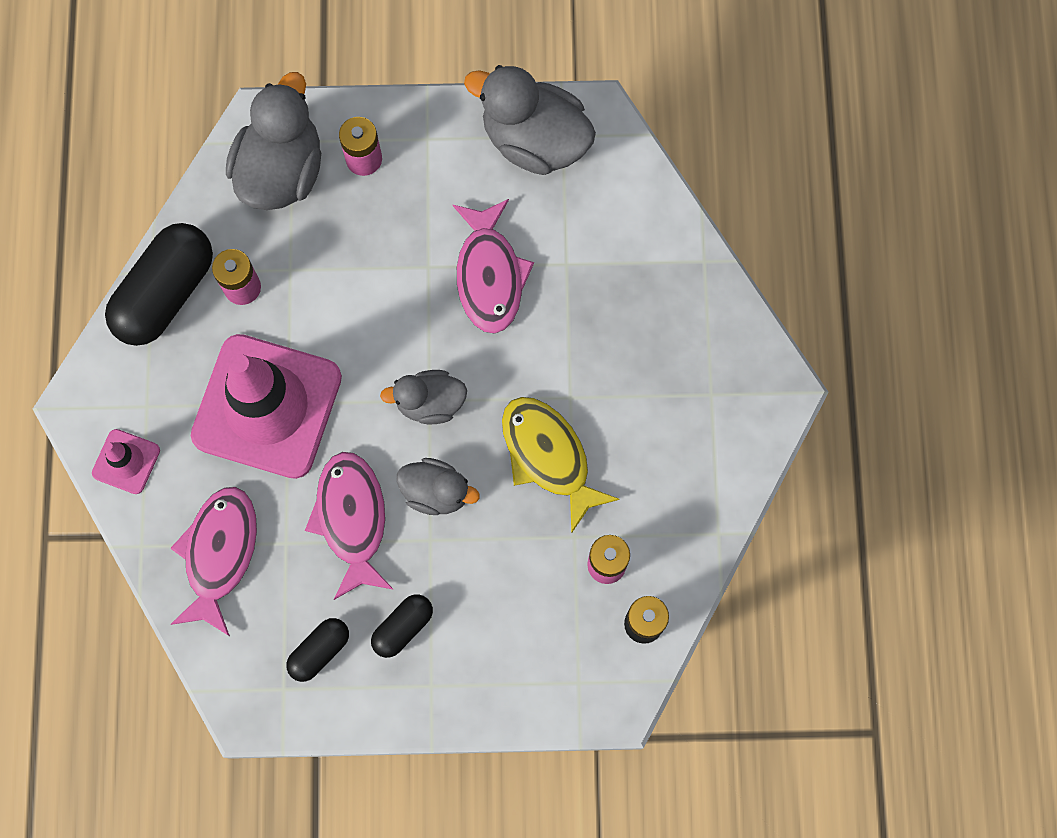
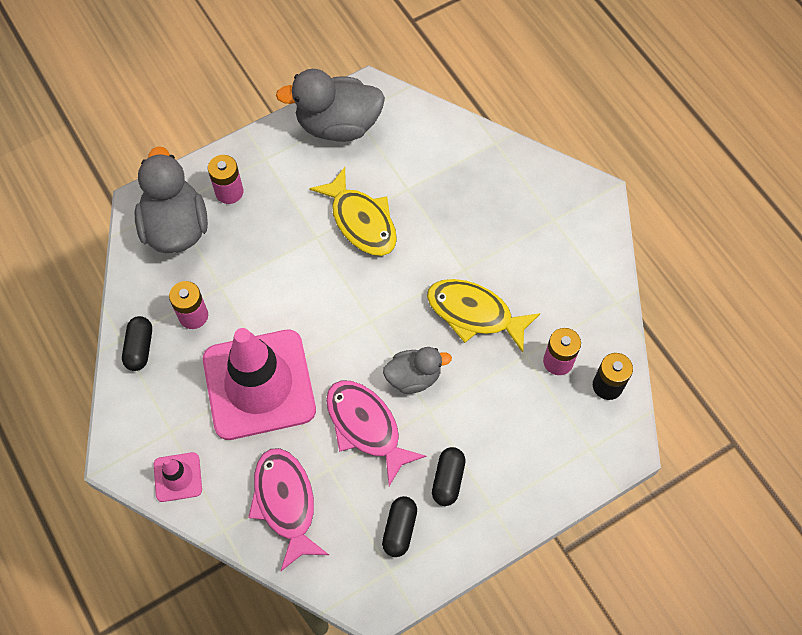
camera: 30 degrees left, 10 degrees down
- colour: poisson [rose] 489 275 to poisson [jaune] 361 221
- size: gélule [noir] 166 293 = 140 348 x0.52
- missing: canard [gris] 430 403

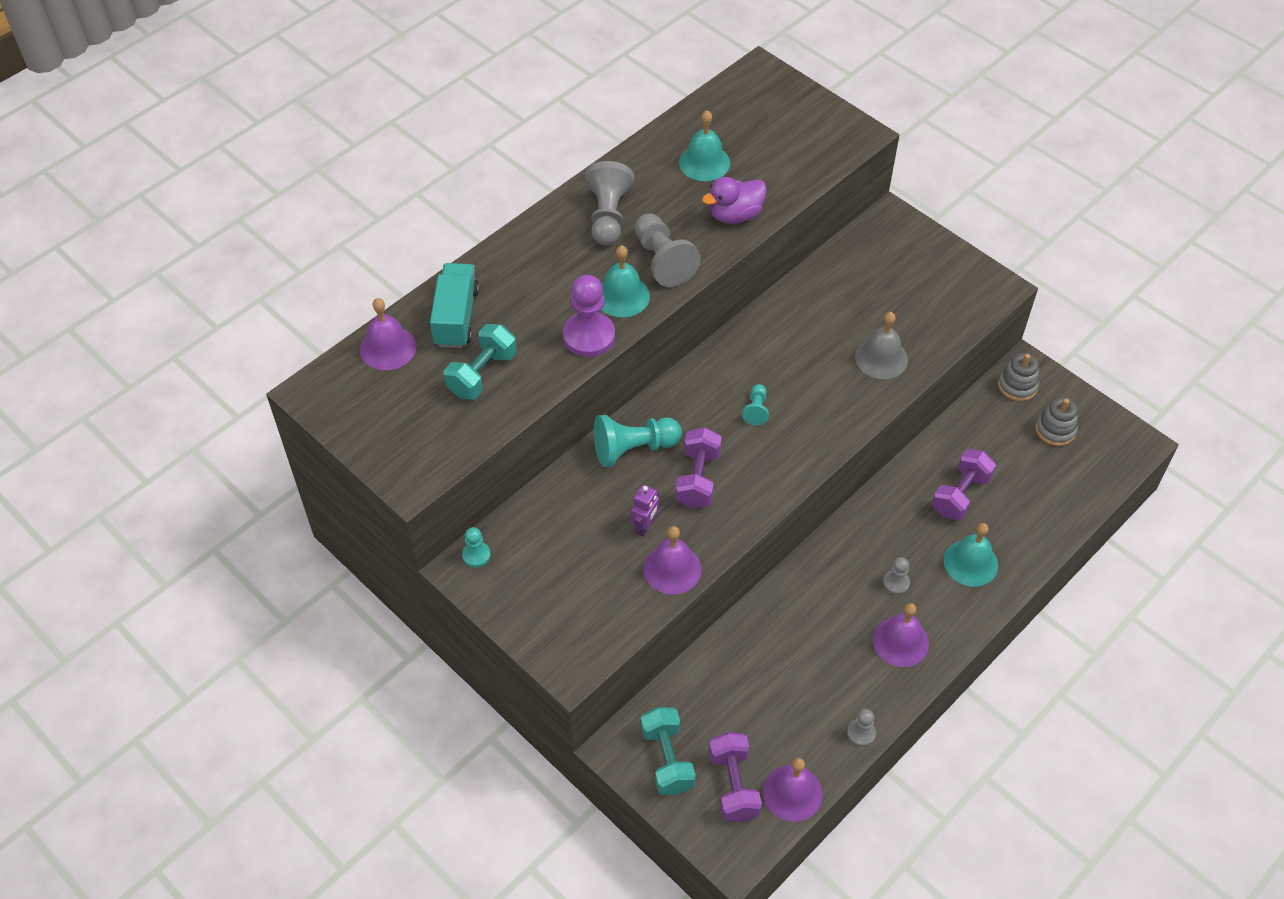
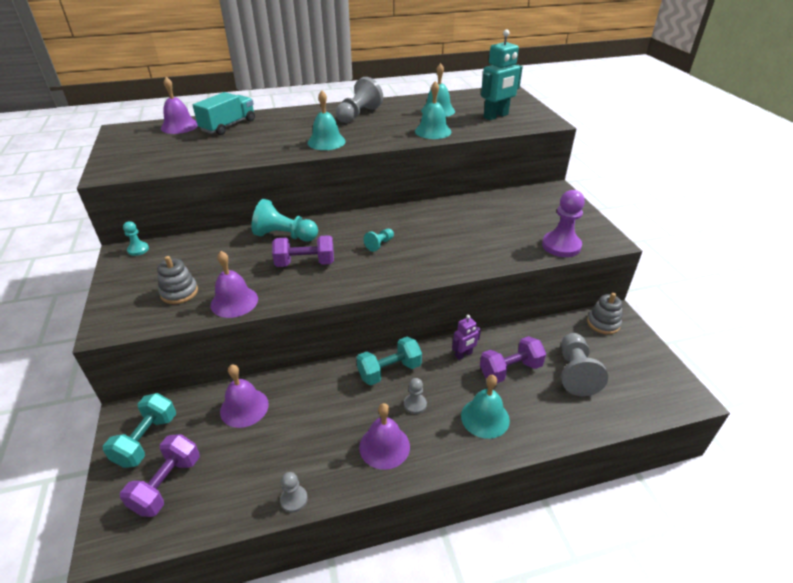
camera: 30 degrees right, 15 degrees down
- exchanged: canard [violet] 735 215 to cloche [turquoise] 433 131
- relocated: pion [gris] 663 260 to 575 372
- relocated: pion [violet] 589 336 to 561 246
- missing: cloche [gris] 881 358
- relocated: haltère [turquoise] 482 374 to 389 371
- relocated: jouet à empiler [gris] 1055 430 to 179 292
- spun: haltère [violet] 698 479 = 305 263 45 degrees clockwise
- relocated: robot [violet] 645 526 to 463 355
- relocated: cloche [violet] 792 793 to 244 407
- appeared: robot [turquoise] 496 116

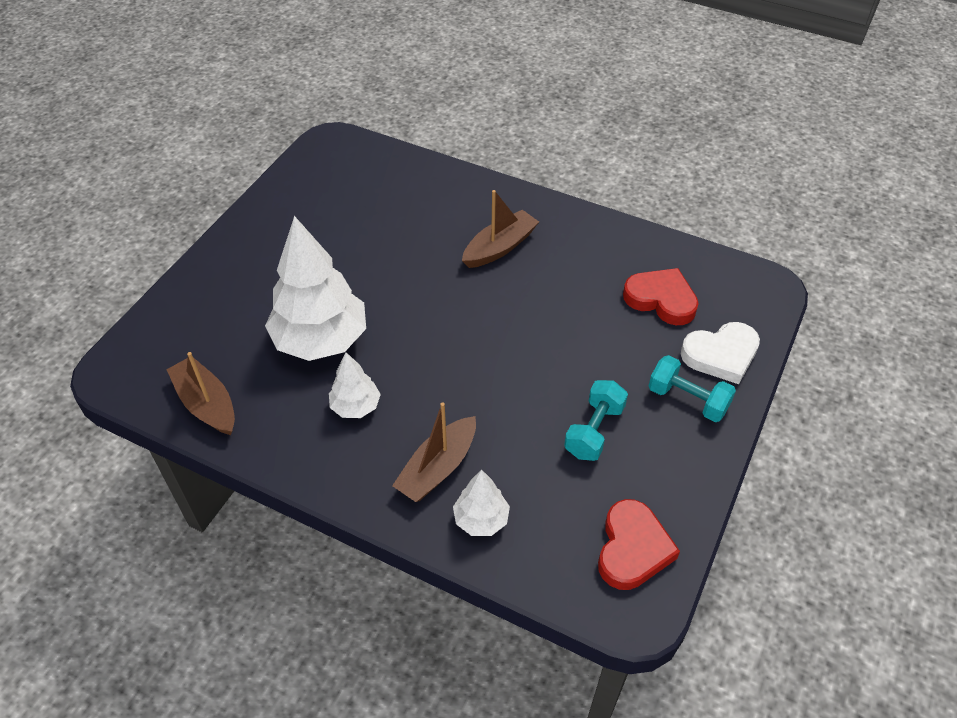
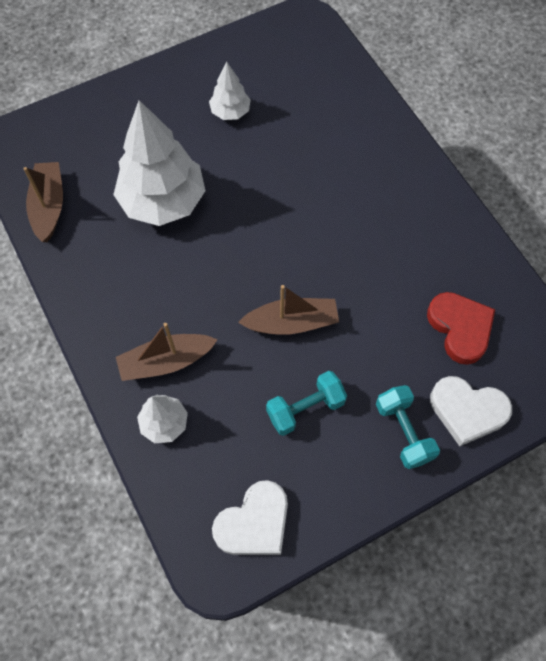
camera: 35 degrees right, 15 degrees up
- relocated: bateau [marron] 500 247 to 292 323
- relocated: arbre [blanc] 356 406 to 230 112
- colour: cœur [rouge] 632 548 to cœur [blanc] 254 523

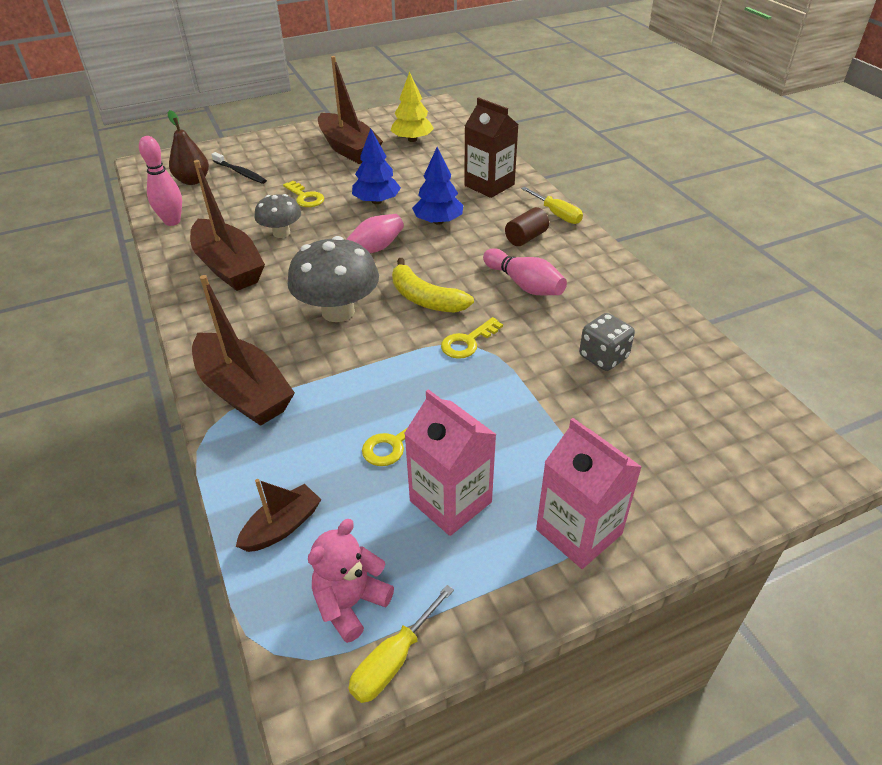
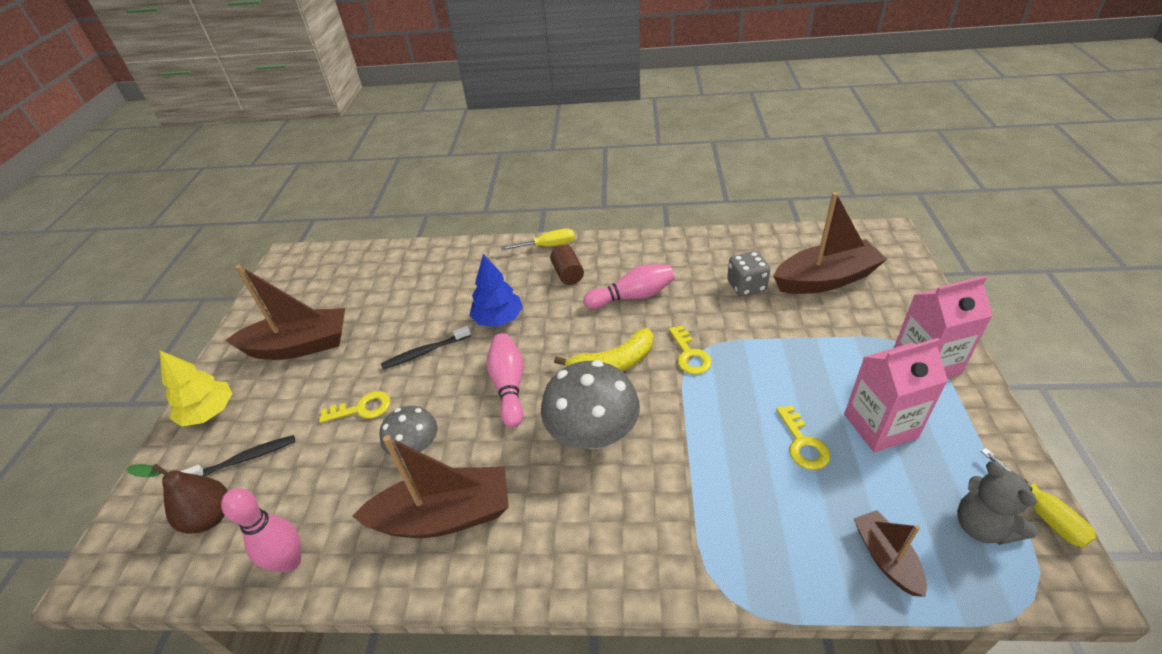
camera: 60 degrees left, 0 degrees up
- relocated: arbre [jaune] 412 140 to 209 412
- missing: brique de lait [marron] 489 185
- exchanged: arbre [bleu] 377 201 to brosse à dents [noir] 425 352
- relocated: bateau [marron] 244 392 to 825 279
- colour: ours en peluche [rose] 350 603 to ours en peluche [gris] 982 526

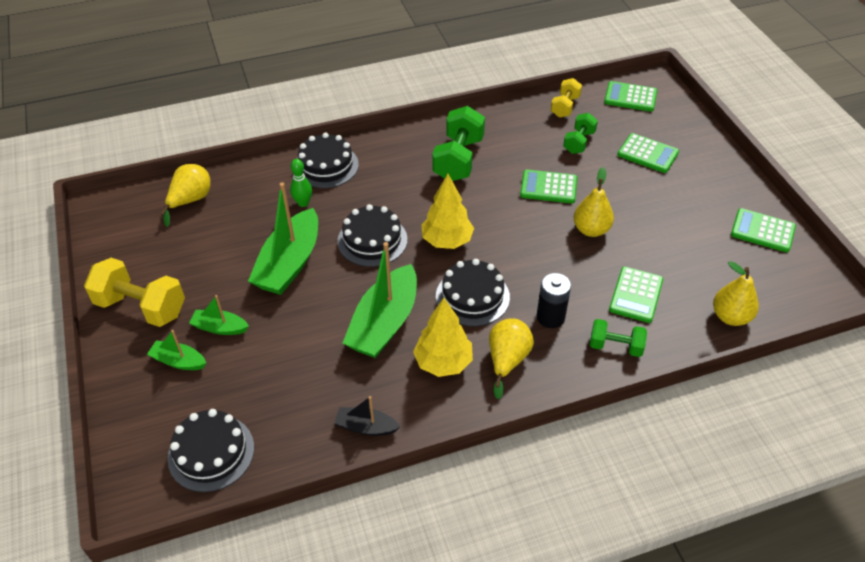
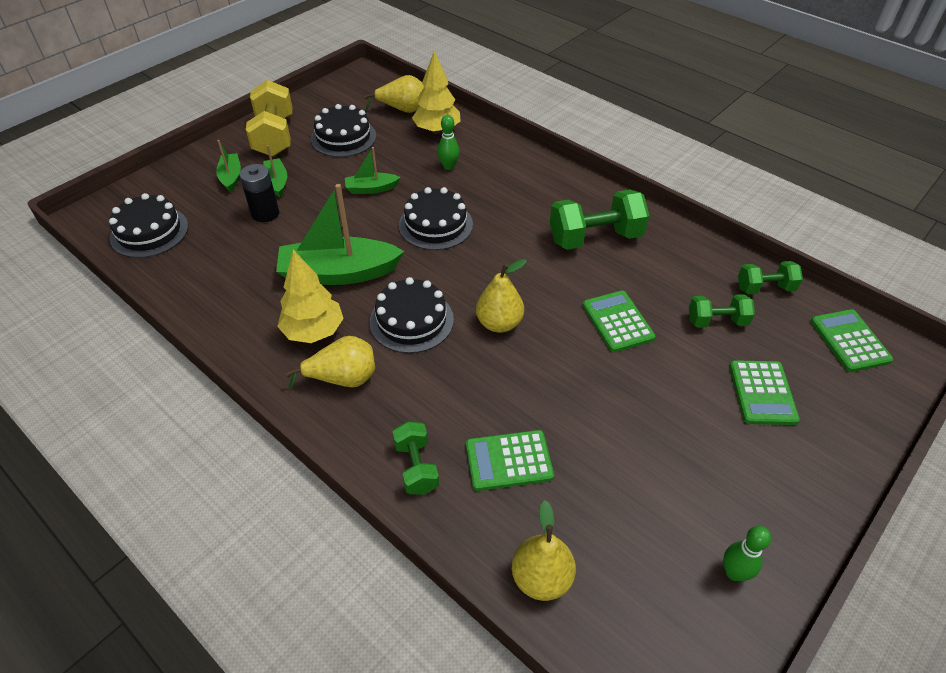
camera: 60 degrees right, 0 degrees up
- colour: haltère [jaune] 565 107 to haltère [vert] 764 288
- relocated: gâteau [noir] 326 166 to 343 137
- relocated: poire [jaune] 591 230 to 499 323
- relocated: arbre [jaune] 447 241 to 437 130
- size: bateau [vert] 289 263 = 371 189 x0.50
- exchanged: calculatrice [vert] 762 231 to quille [vert] 734 572
- relocated: pile [noir] 550 317 to 265 213
- missing: bateau [noir] 366 427

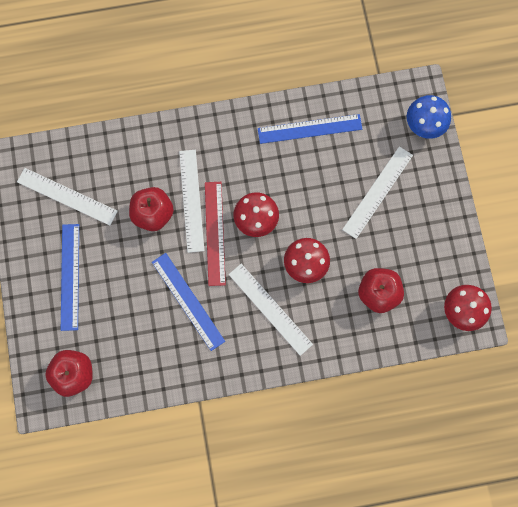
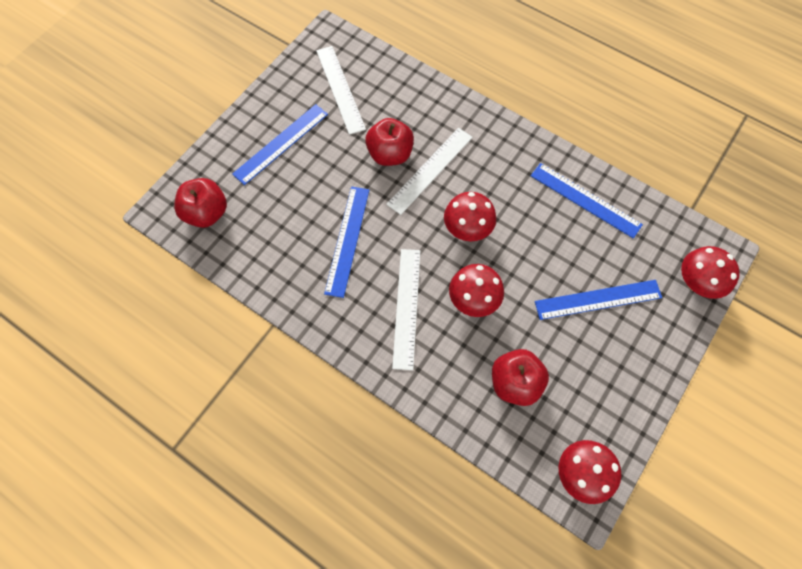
camera: 45 degrees right, 10 degrees down
- colour: champignon [bleu] 424 125 to champignon [rouge] 697 283
- colour: règle [blanc] 377 192 to règle [bleu] 598 299
- missing: règle [rouge] 214 233

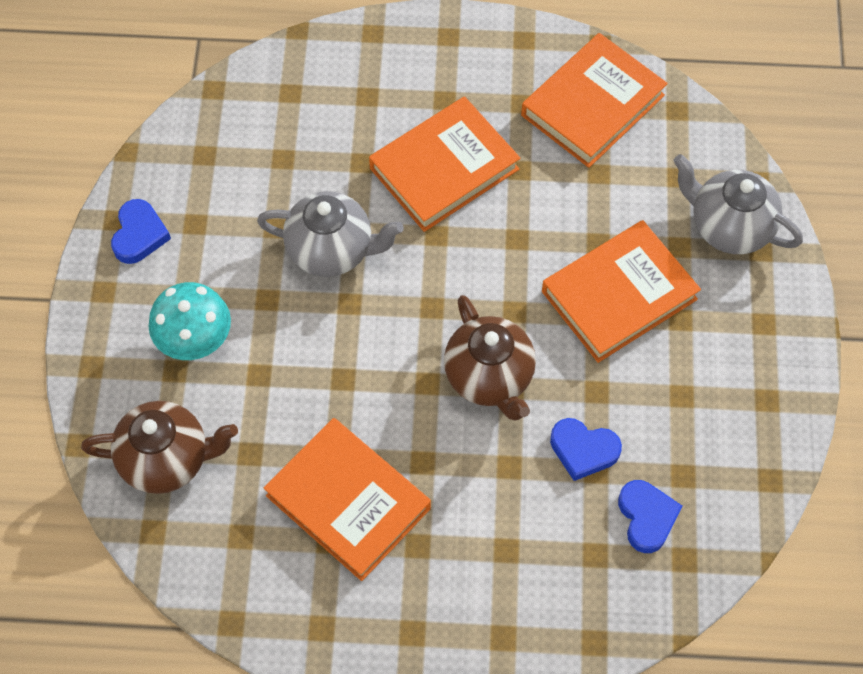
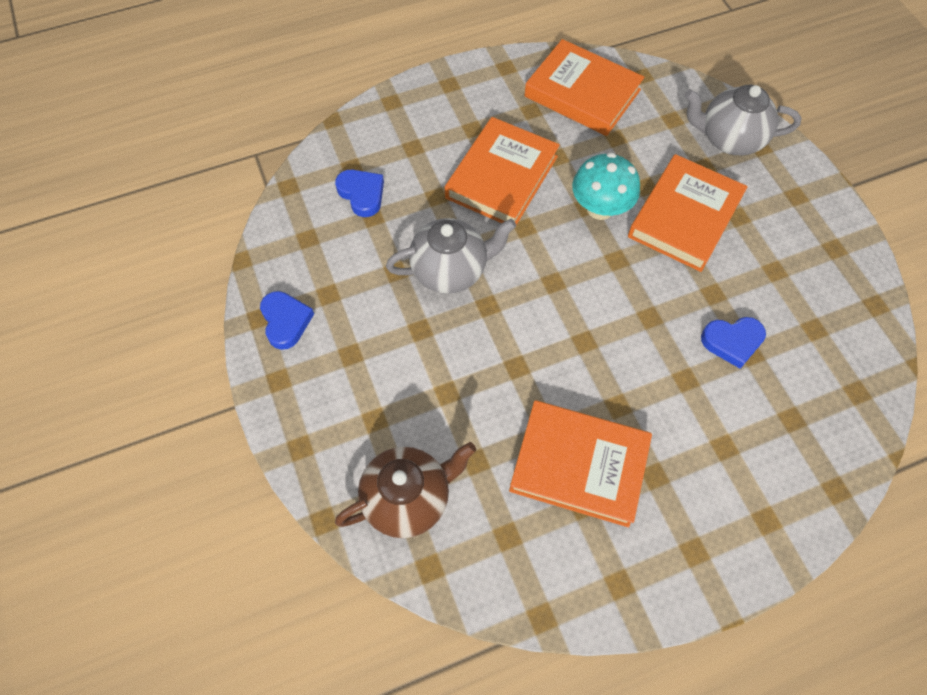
camera: 25 degrees left, 0 degrees up
- spun: livre [orange] 592 105 = 582 93 75 degrees counterclockwise
- relocated: champignon [turquoise] 195 341 to 600 208
- missing: théière [marron] 490 377
- relocated: cœur [bleu] 646 517 to 362 194

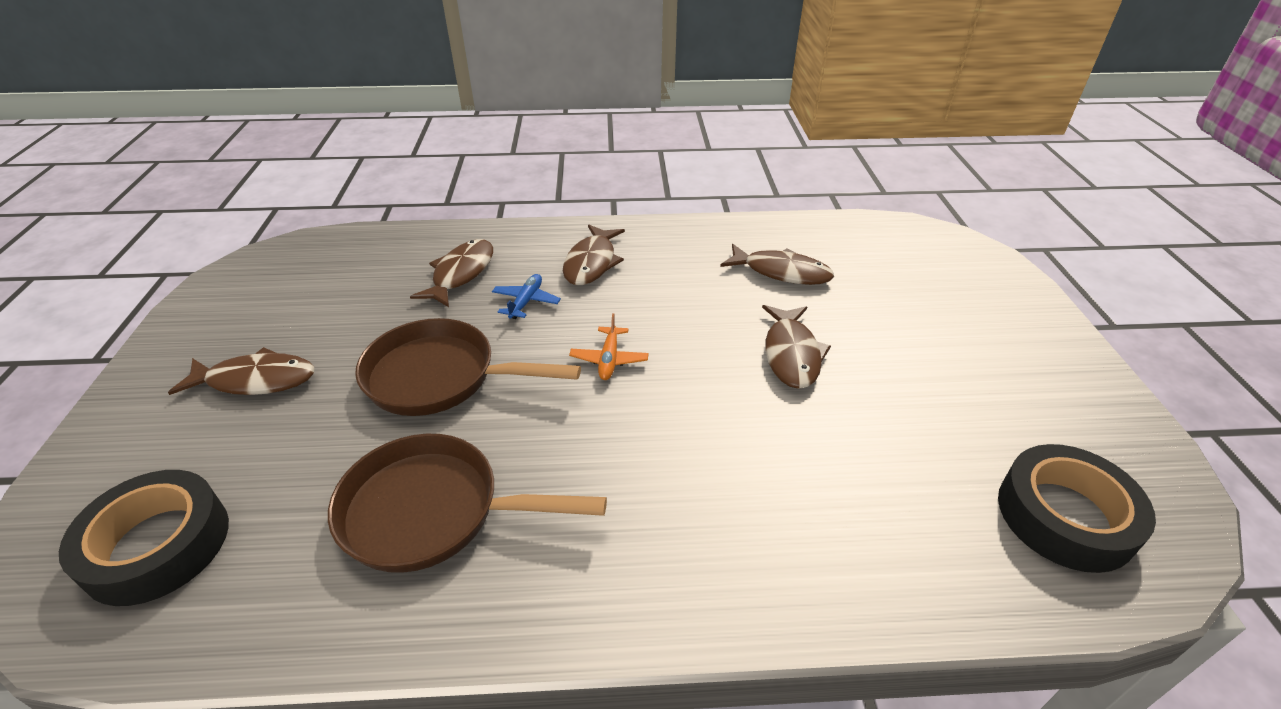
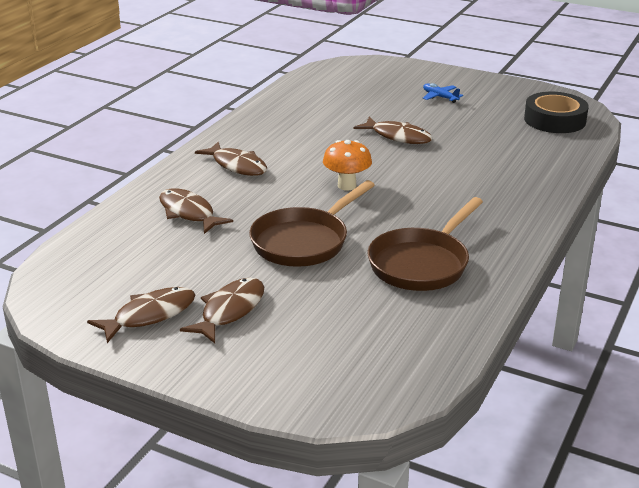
camera: 60 degrees left, 10 degrees down
- relocated: poisson [marron] 781 272 to 150 315
- relocated: avion [bleu] 526 302 to 440 97
- exchanged: avion [orange] 609 359 to champignon [orange] 346 185
- missing: ruban adhésif [noir] 157 545

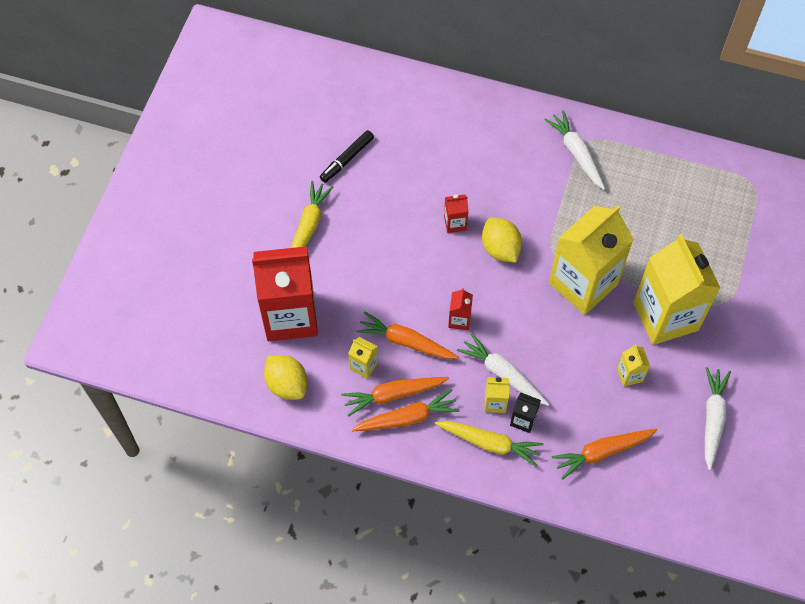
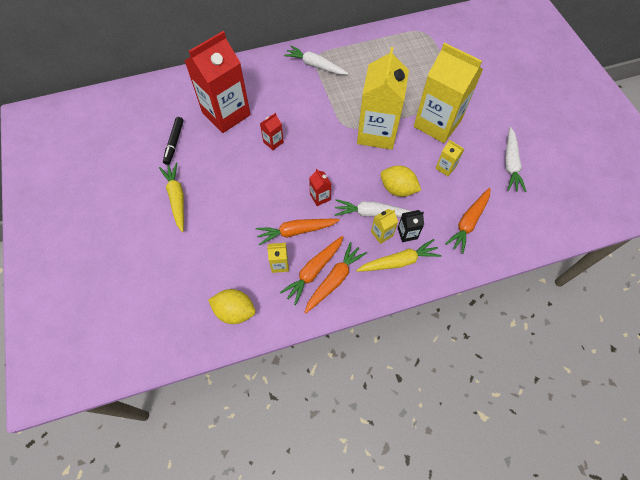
camera: 35 degrees left, 0 degrees up
- relocated: citron [jaune] 500 248 to 397 189
- relocated: brique de lait [rouge] 290 316 to 226 114
- spun: carotte [blanc] 712 419 = 510 164 150 degrees counterclockwise

